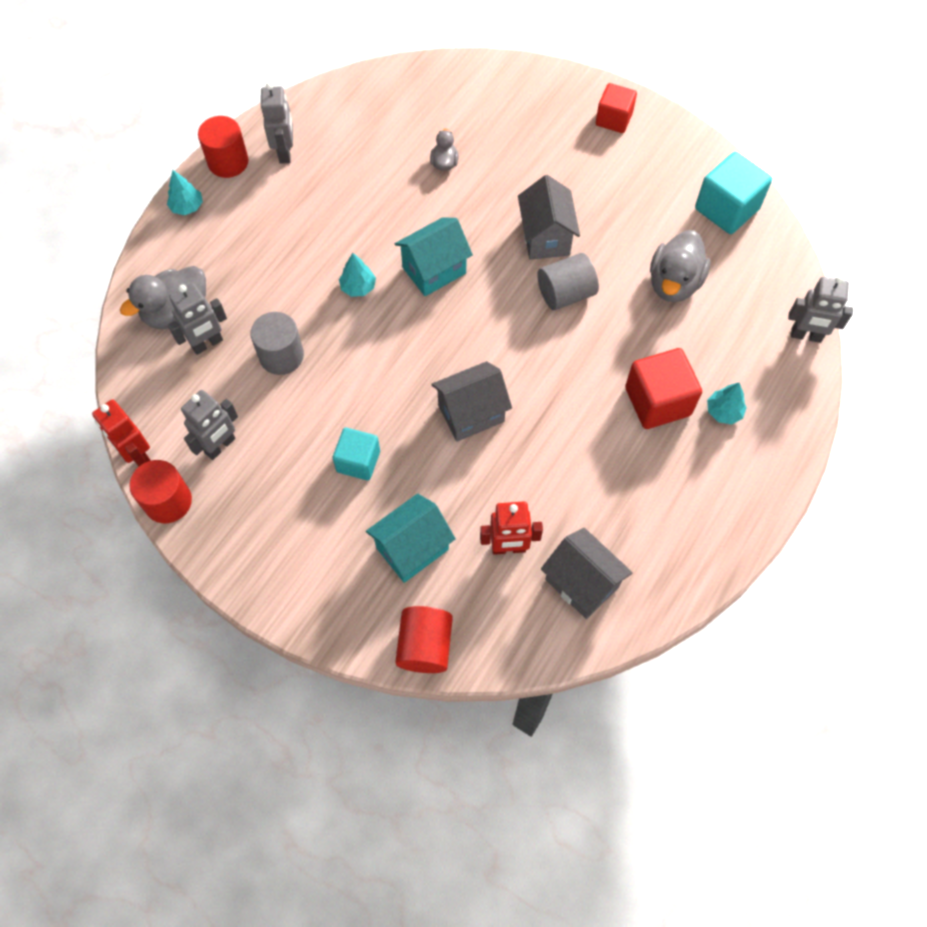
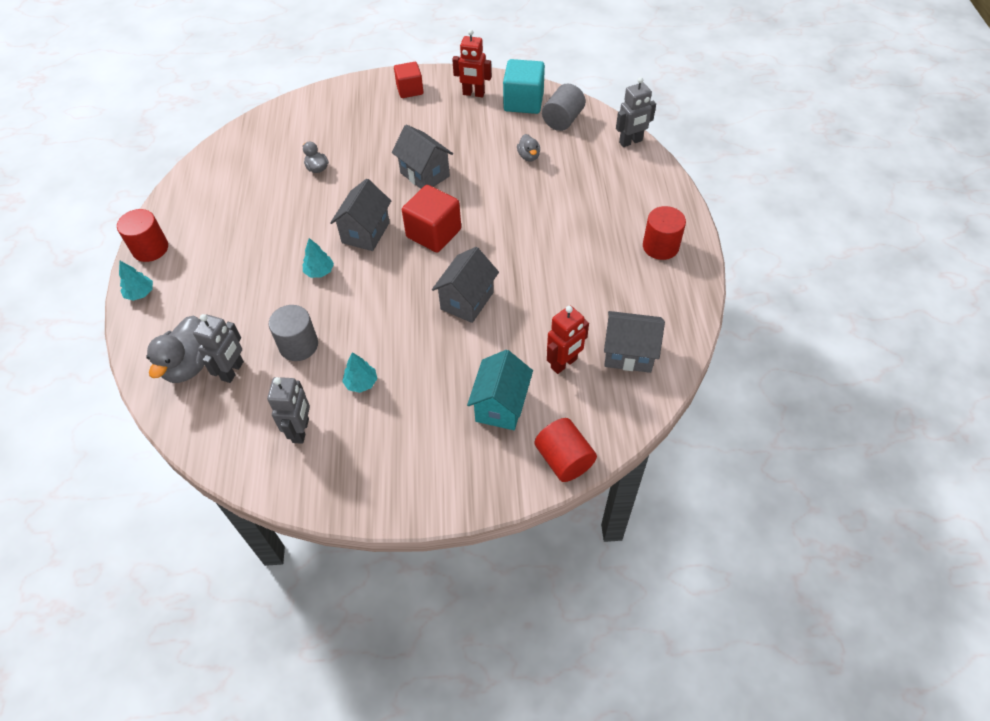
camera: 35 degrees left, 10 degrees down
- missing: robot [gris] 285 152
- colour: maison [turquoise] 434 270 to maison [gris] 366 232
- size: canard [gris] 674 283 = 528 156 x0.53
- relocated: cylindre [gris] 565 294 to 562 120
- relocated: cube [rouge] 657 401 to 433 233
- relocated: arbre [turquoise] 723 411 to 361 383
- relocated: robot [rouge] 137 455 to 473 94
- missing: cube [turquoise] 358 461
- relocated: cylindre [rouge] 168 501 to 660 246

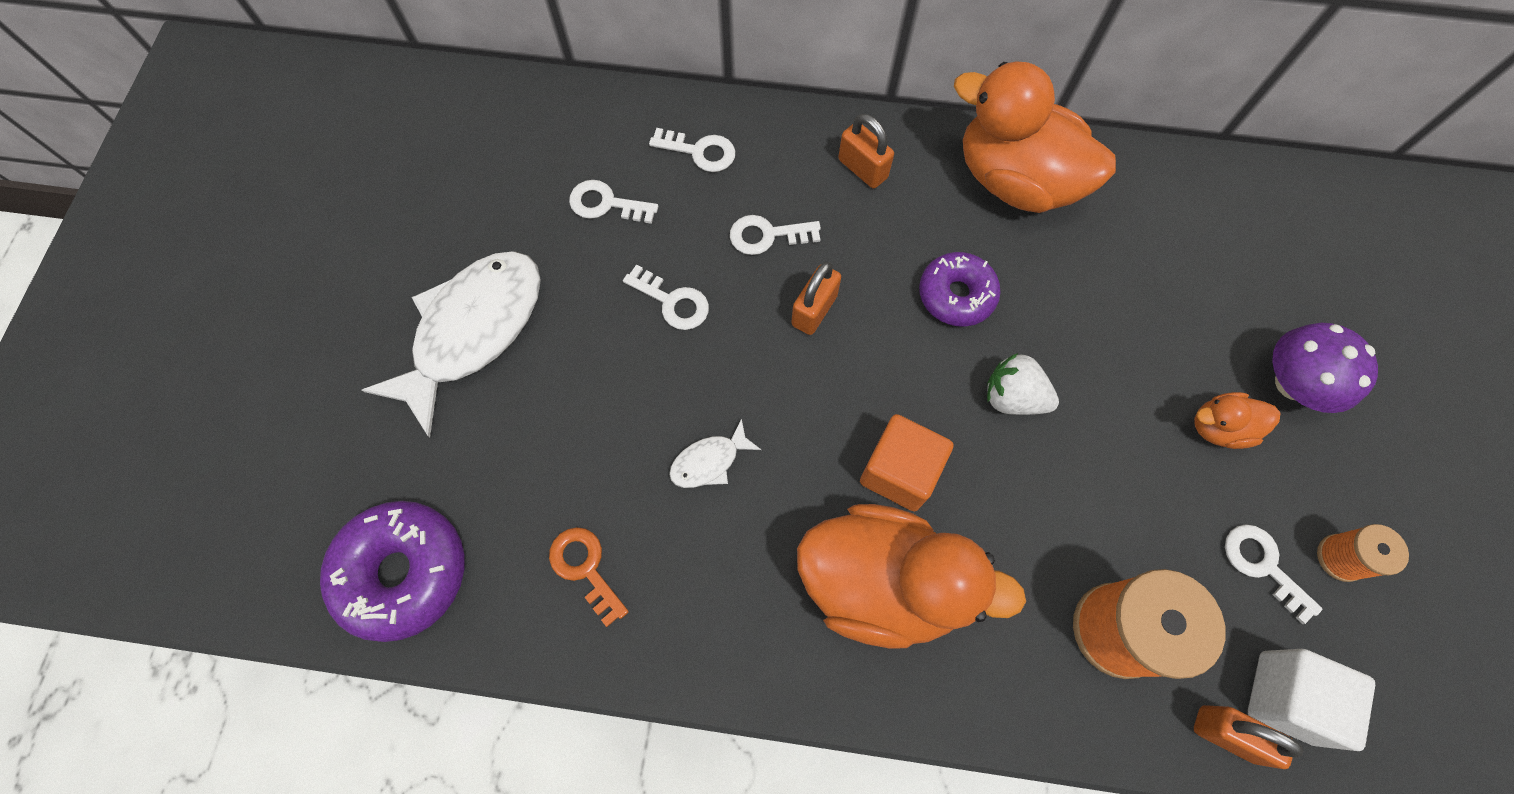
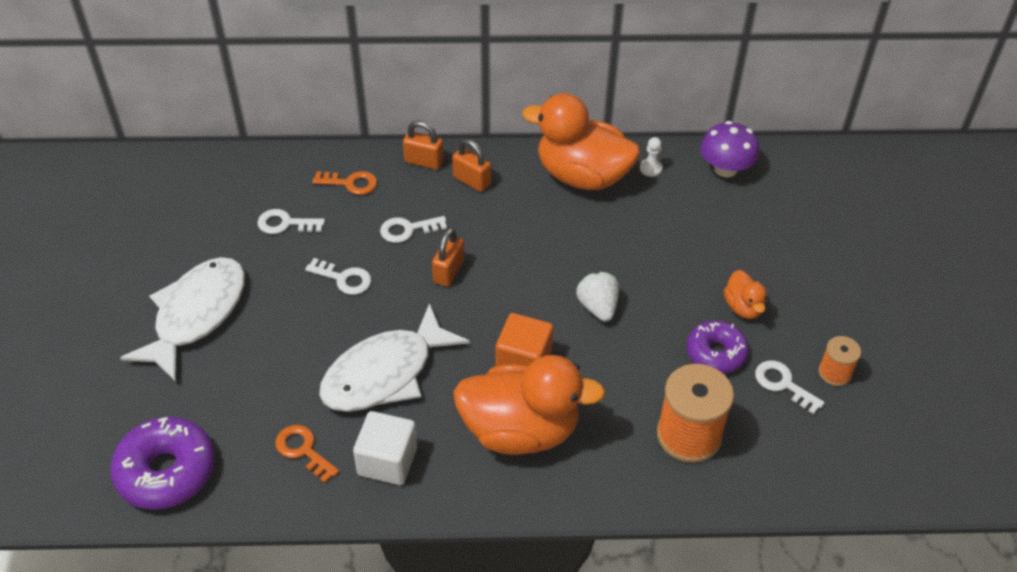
camera: 10 degrees left, 20 degrees down
- colour: clé [blanc] 700 151 to clé [orange] 351 183
- relocated: beignet [violet] 956 295 to 716 353
- relocated: champignon [violet] 1293 383 to 725 169
- spun: fraise [blanc] 1012 397 = 598 307 60 degrees clockwise
- spun: canard [orange] 1218 428 = 743 307 90 degrees counterclockwise
- size: poisson [blanc] 709 461 = 385 373 x2.30
- relocated: cube [blanc] 1285 697 to 387 461
- relocated: cadenas [orange] 1226 734 to 424 161
- appeared: pion [blanc] 651 168

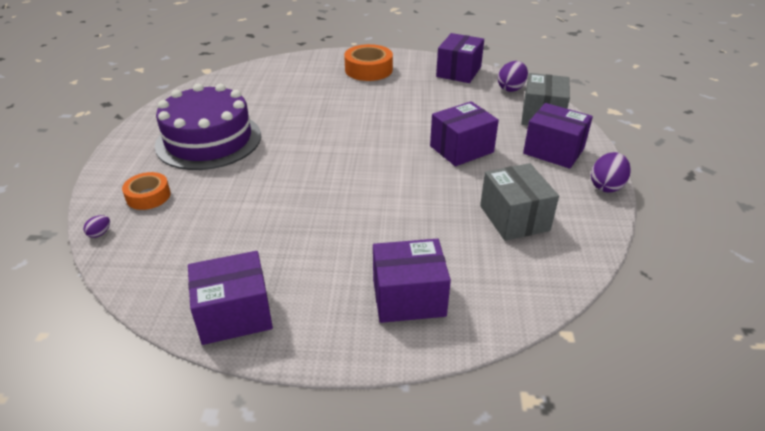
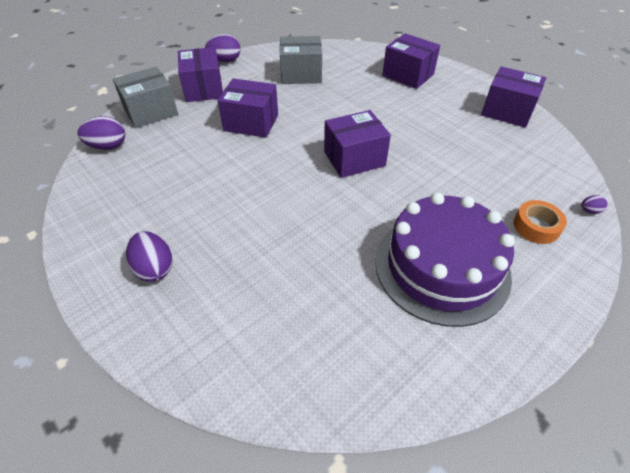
camera: 135 degrees left, 10 degrees up
- relocated: boîte [violet] 458 72 to 354 158
- exchanged: ruban adhésif [orange] 368 70 to œuf [violet] 154 268
- spun: boîte [gris] 514 218 = 301 74 60 degrees clockwise

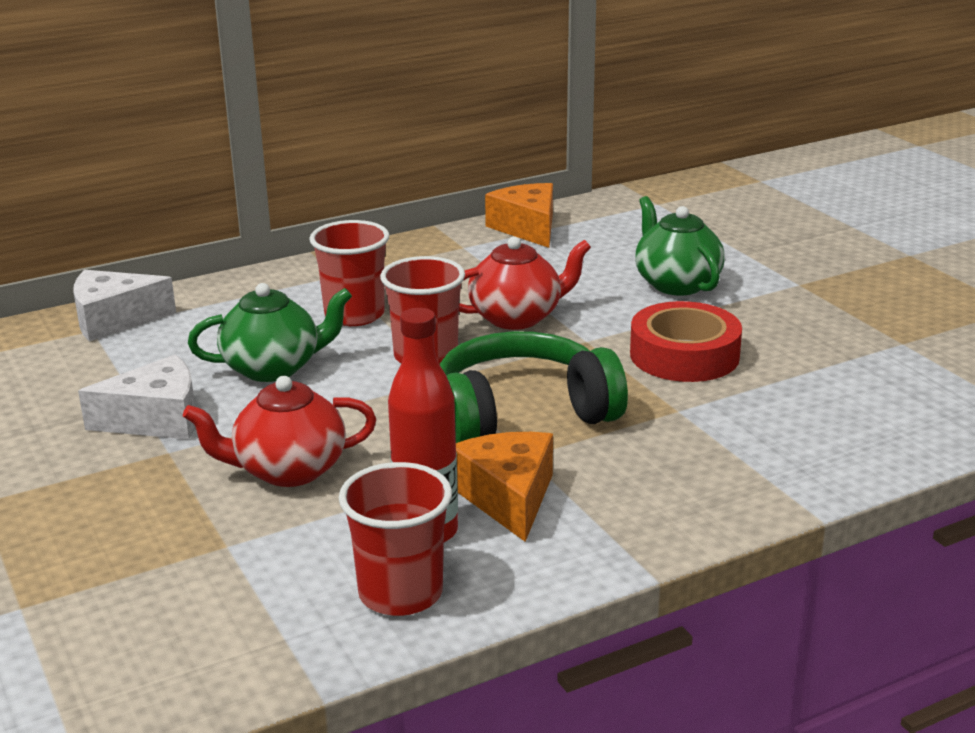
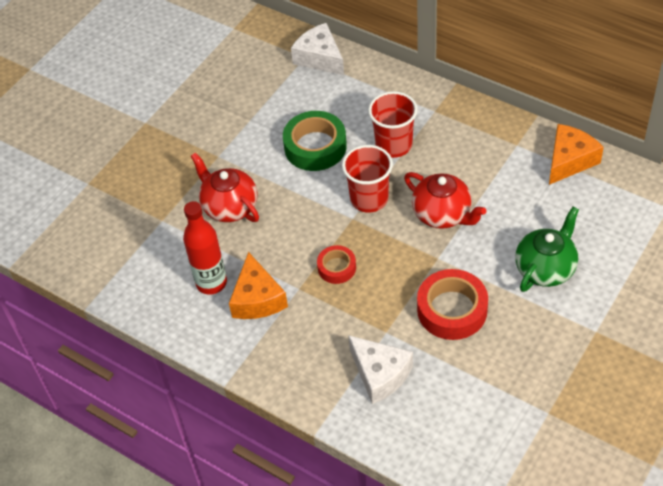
camera: 65 degrees right, 25 degrees up
- exchanged: théière [vert] 273 368 to ruban adhésif [vert] 315 147
- exchanged: casque audio [vert] 521 414 to ruban adhésif [rouge] 337 267
- relocated: fromage [blanc] 157 419 to 380 374
- spun: fromage [orange] 508 497 = 257 299 120 degrees clockwise
- missing: gobelet [rouge] 400 593

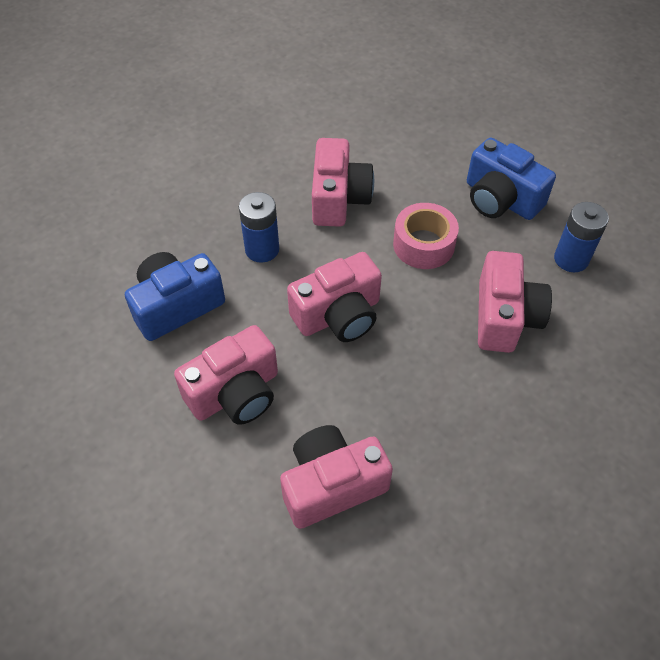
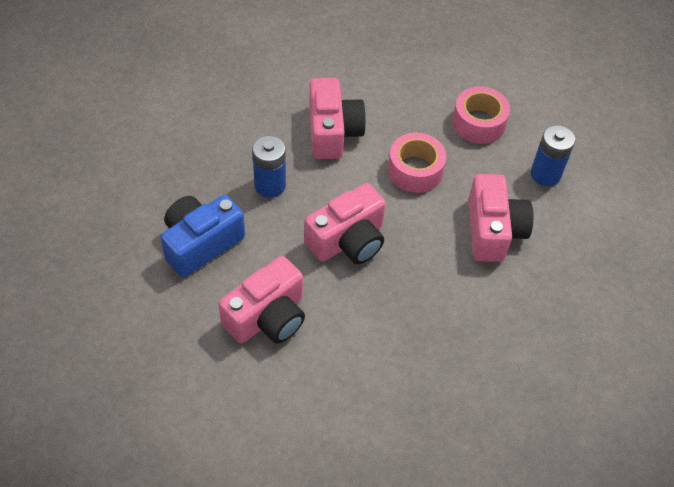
camera: 10 degrees left, 0 degrees up
- exchanged: appareil photo [bleu] 500 199 to ruban adhésif [rose] 478 123
- missing: appareil photo [rose] 332 485

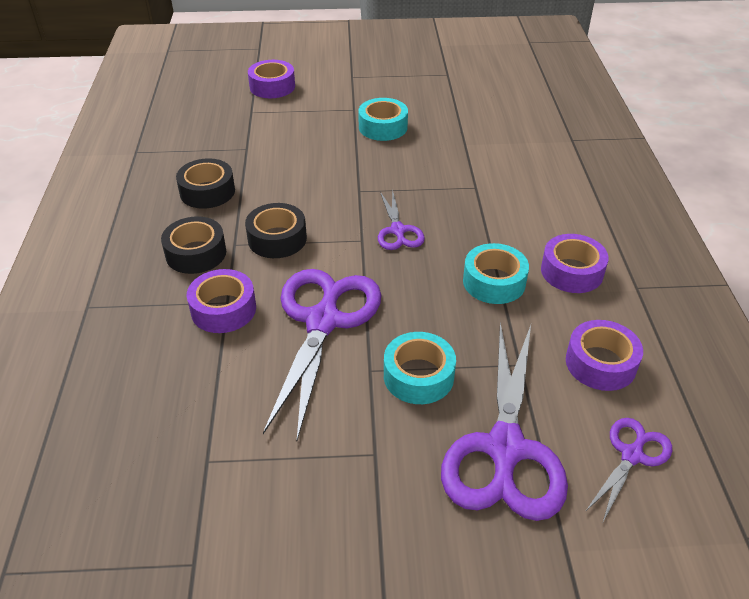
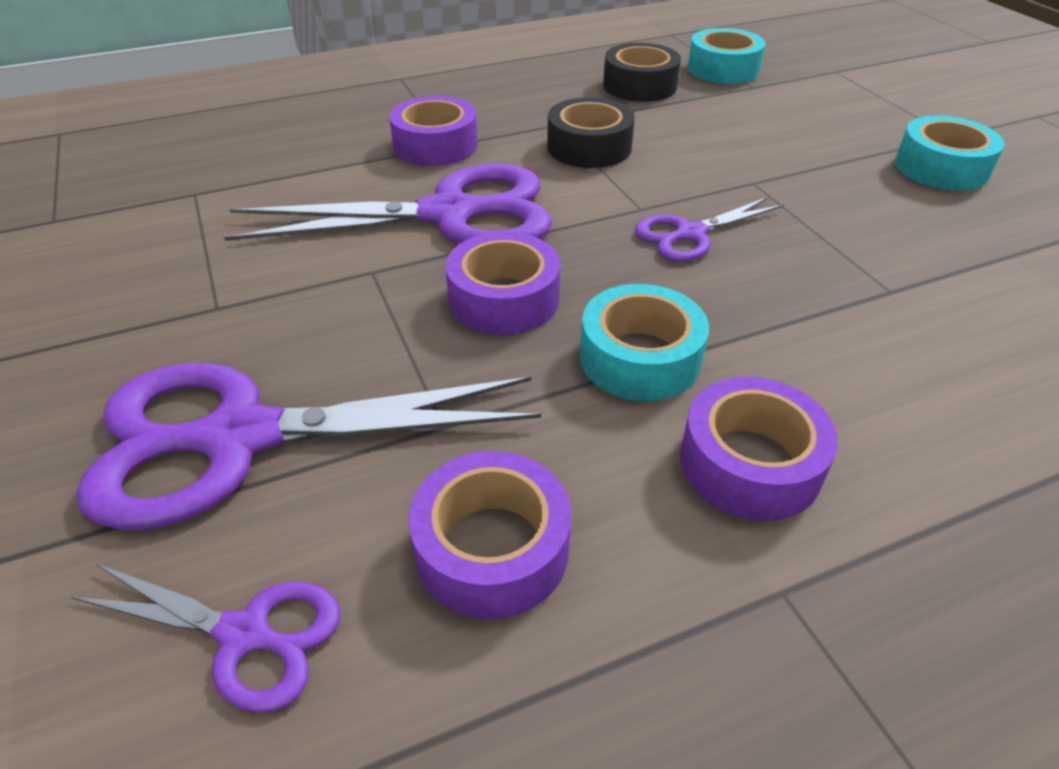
camera: 70 degrees right, 0 degrees up
- relocated: ruban adhésif [violet] 272 86 to 504 299
- missing: ruban adhésif [noir] 196 253
- relocated: ruban adhésif [turquoise] 418 376 to 723 69

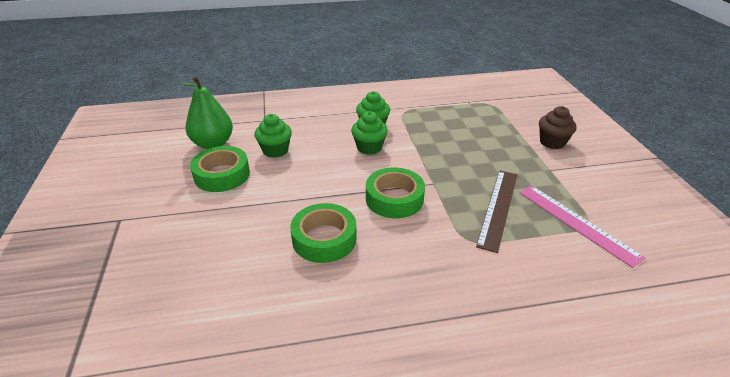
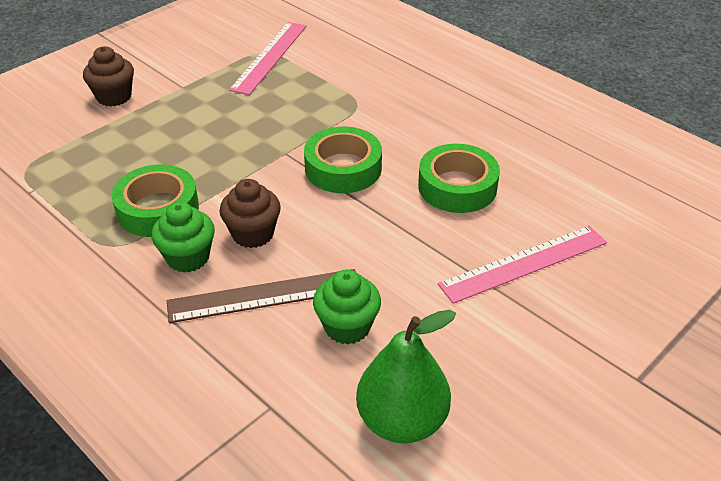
camera: 125 degrees left, 5 degrees up
- colour: muffin [vert] 369 148 to muffin [marron] 253 234
- relocated: ruban adhésif [vert] 222 175 to 158 209
- relocated: règle [marron] 498 208 to 264 296
- appeared: règle [rose] 524 263

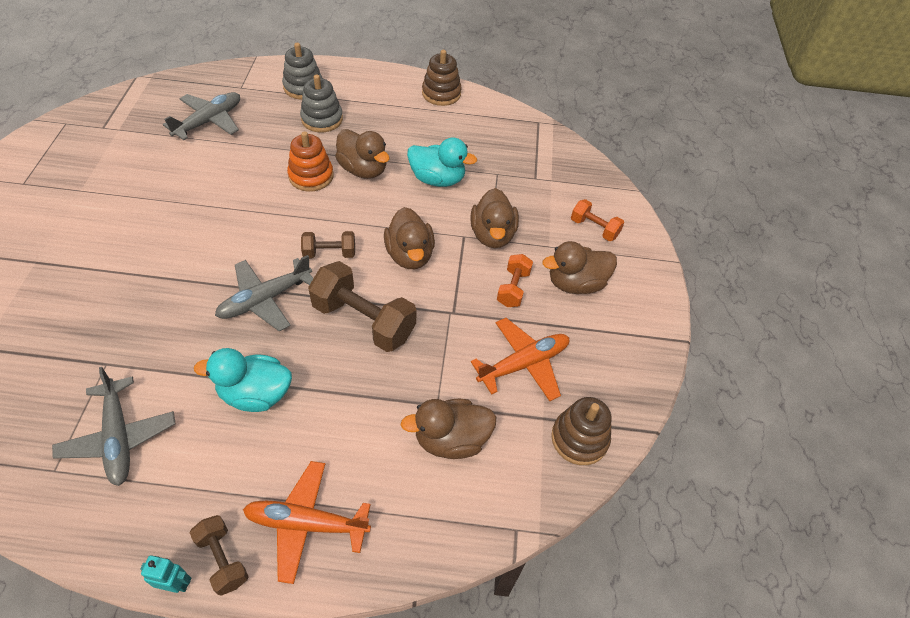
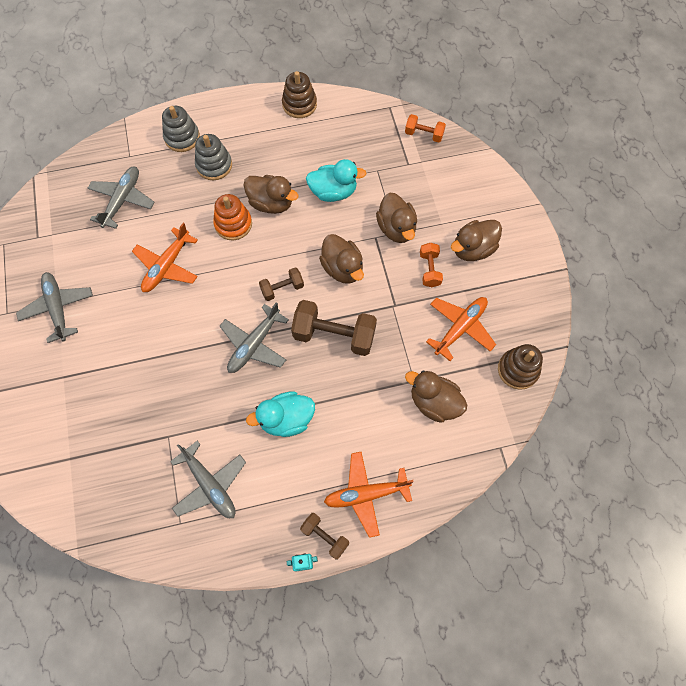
camera: 15 degrees left, 15 degrees up
- relocated: haltère [orange] 594 228 to 424 134
- spun: canard [marron] 451 439 = 434 402 60 degrees clockwise
- appeared: avion [orange] 167 266
- appeared: avion [gris] 58 308

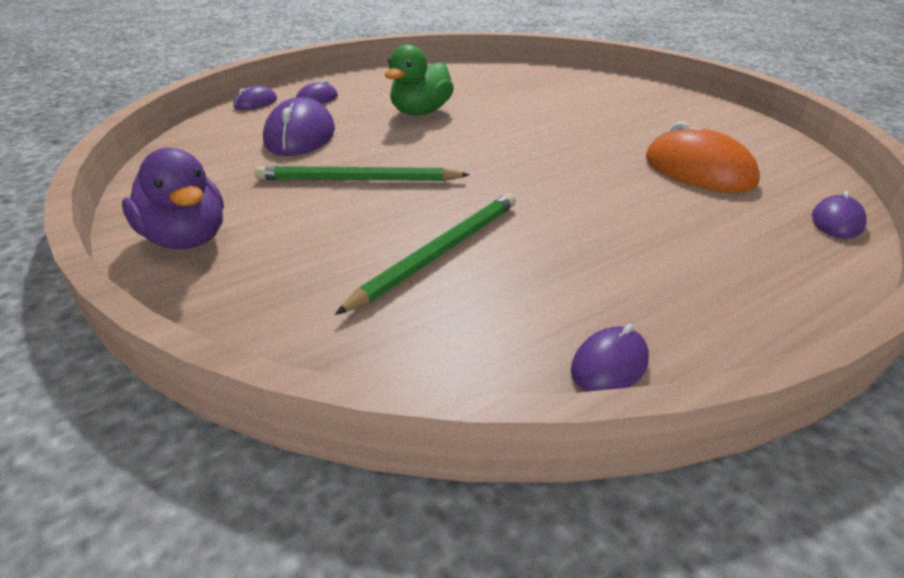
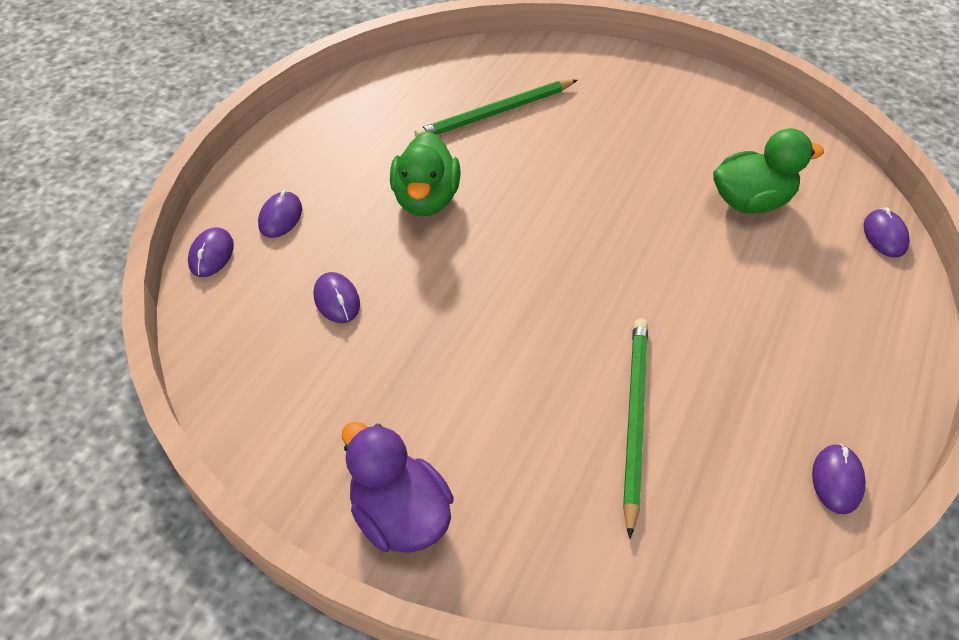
camera: 30 degrees left, 15 degrees up
- size: souris [violet] 300 136 = 336 300 x0.53
- exchanged: souris [orange] 698 170 to canard [vert] 751 201
- spun: canard [violet] 187 239 = 400 515 150 degrees counterclockwise
- relocated: crayon [vert] 357 180 to 495 113

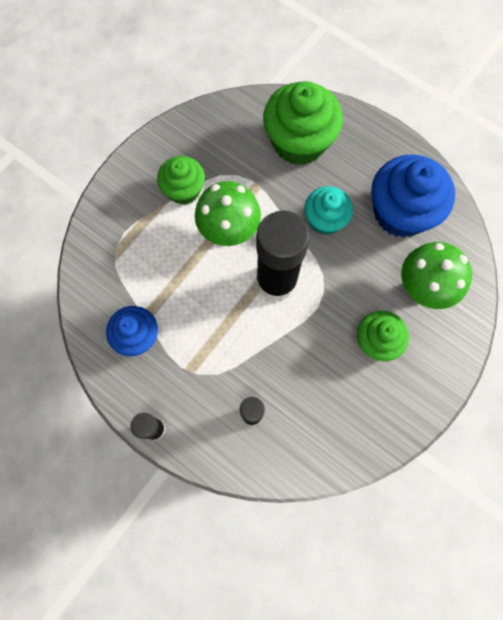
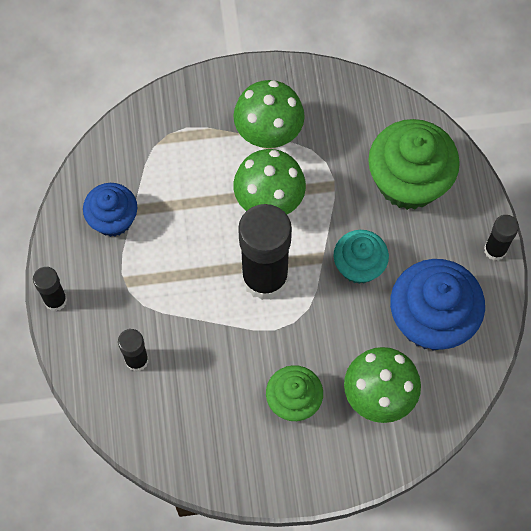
camera: 45 degrees right, 5 degrees down
- exchanged: muffin [vert] 184 190 to champignon [vert] 268 135
- appeared: bâton de colle [noir] 495 250

